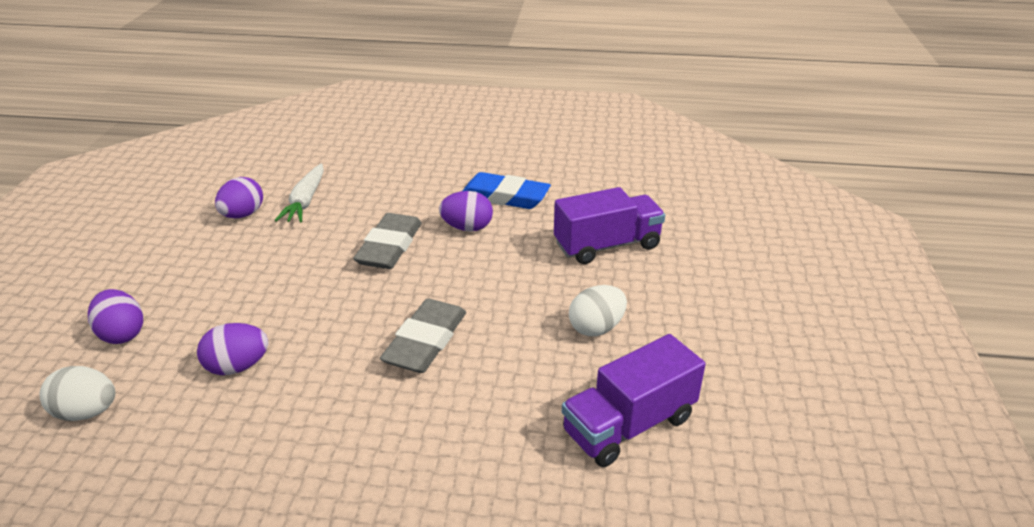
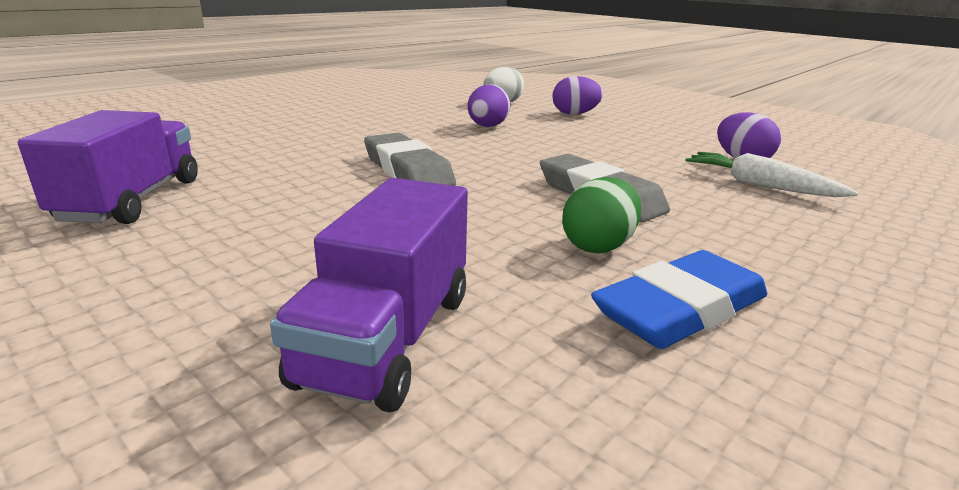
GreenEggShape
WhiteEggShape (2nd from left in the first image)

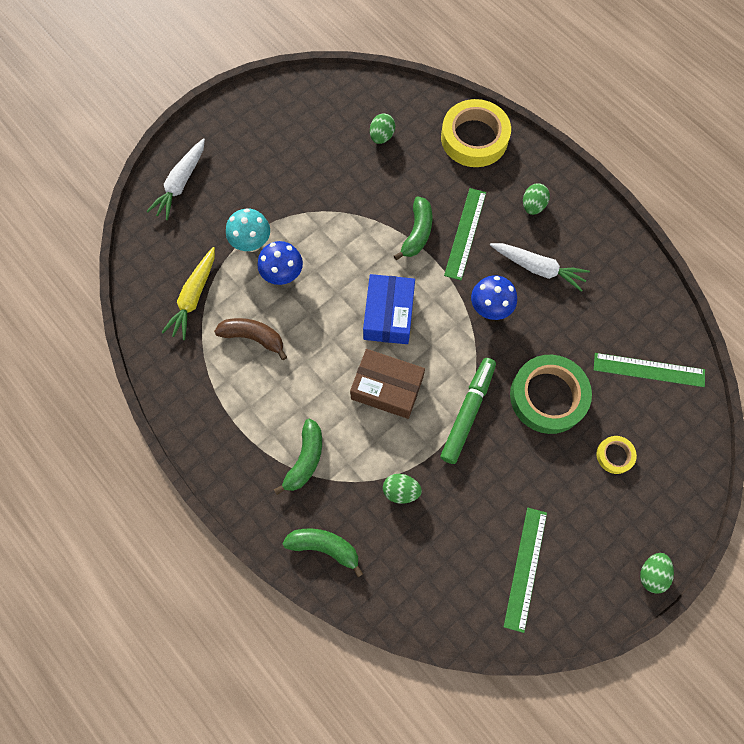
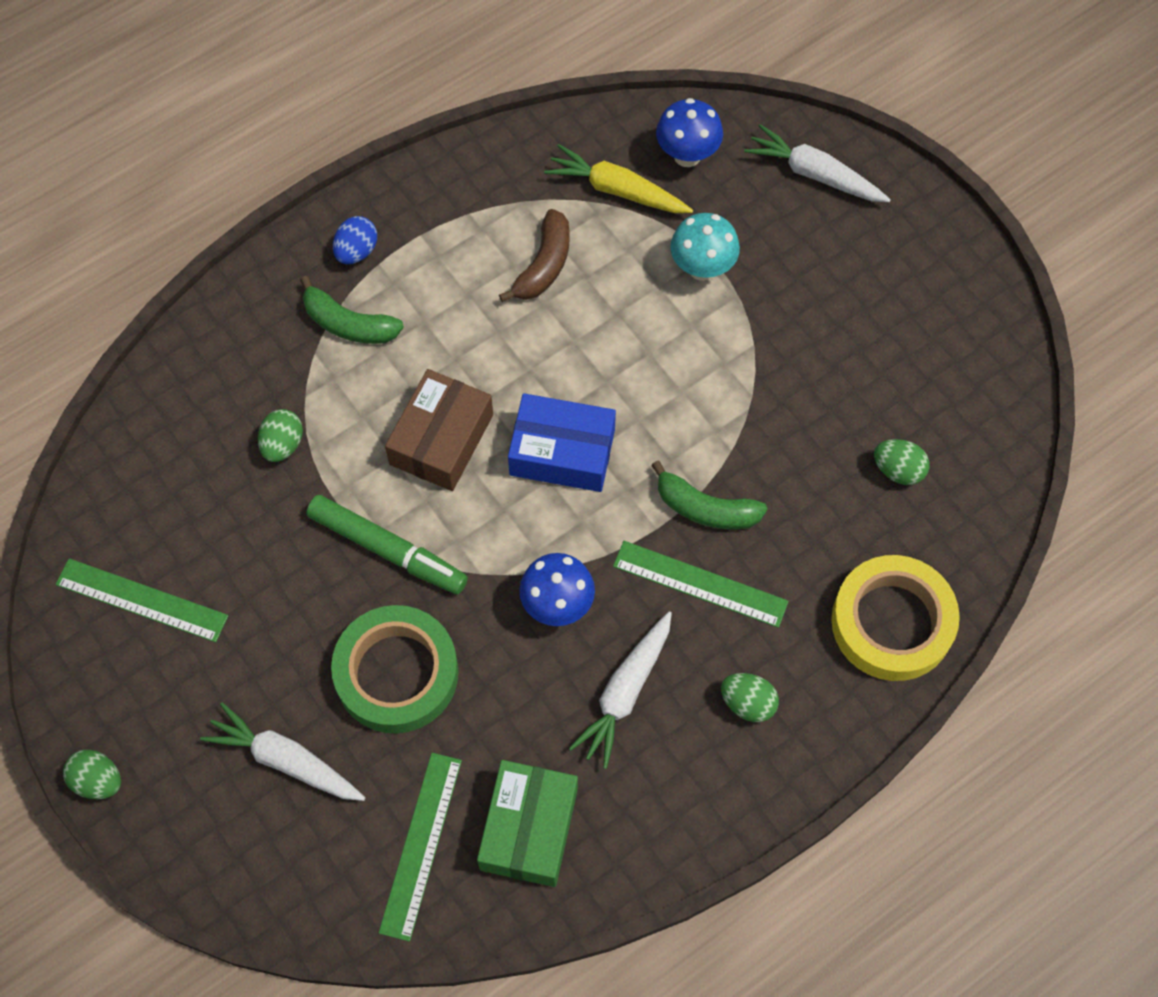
RoyalBlueMushroom (2nd from left)
GreenToyBanana (2nd from left in the first image)
WhiteRootVegetable (1st from left)
RoyalBlueEggShape
GreenParcel

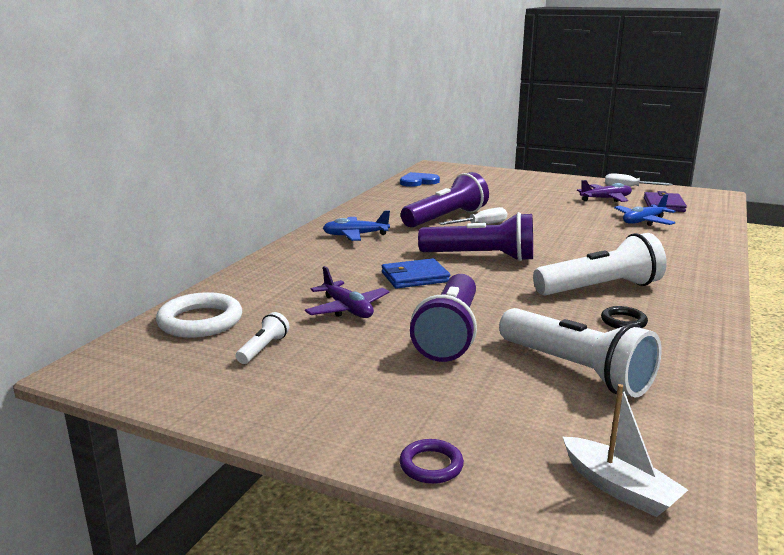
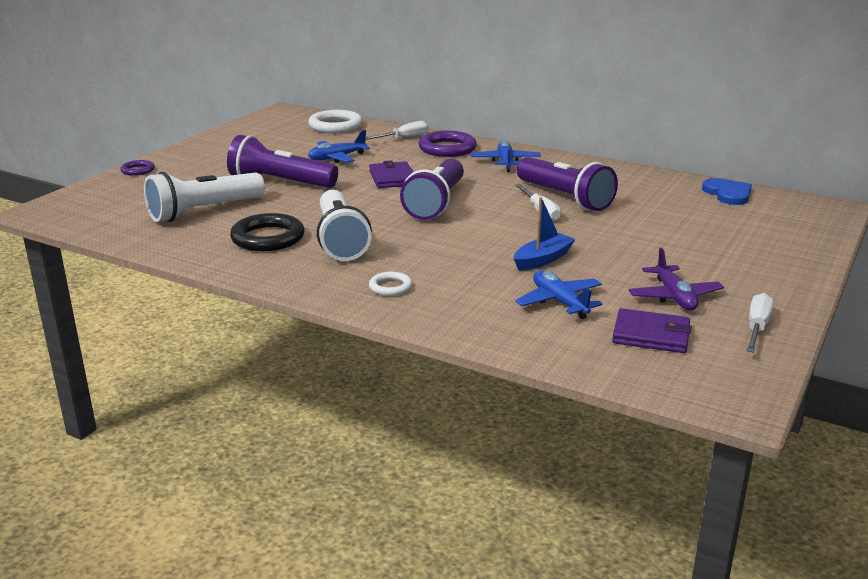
WhiteFlashlight (1st from left in the first image)
RoyalBlueAeroplane (1st from left)
VioletWallet (1st from left)
WhiteToyBoat
BlackRing
WhiteHandScrewdriver (1st from left)
WhiteRing (2nd from left)
VioletRing (2nd from left)
RoyalBlueToyBoat

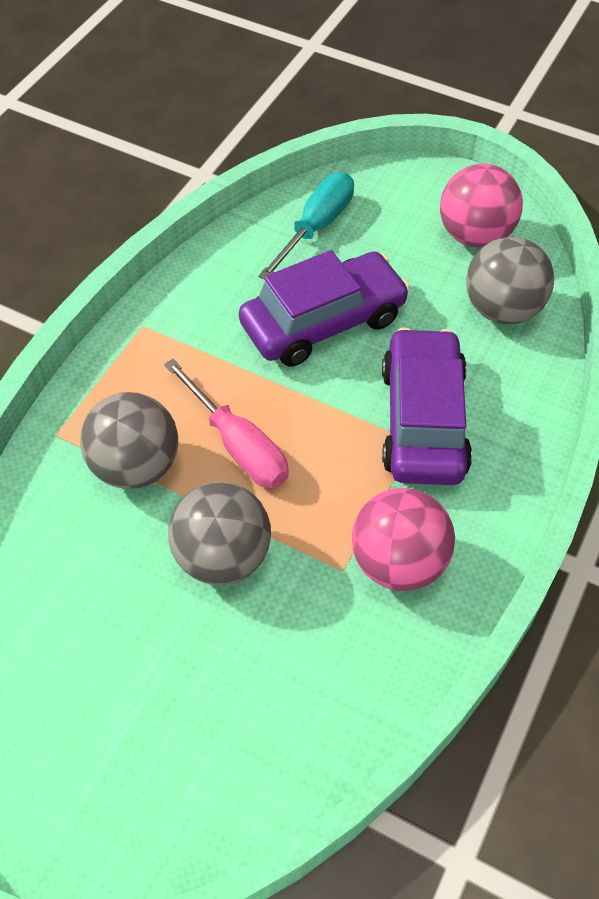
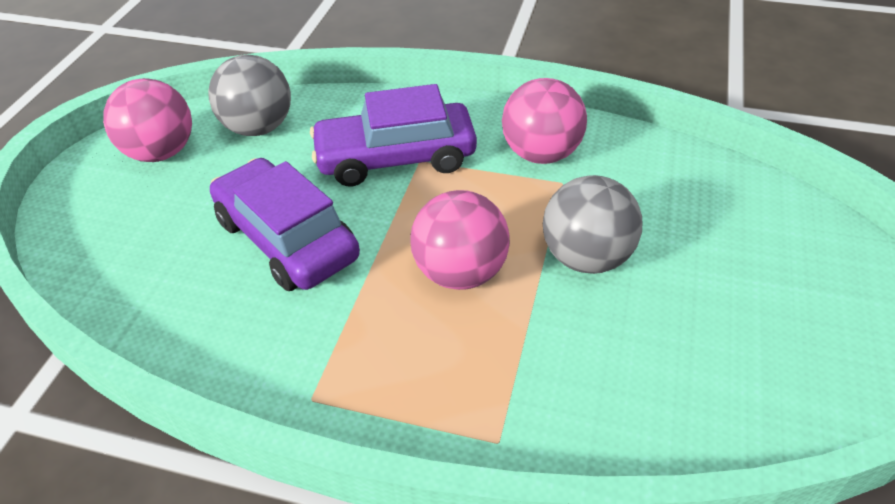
GreyPlayBall (1st from left in the first image)
PinkPlayBall (2nd from left)
AquaHandScrewdriver

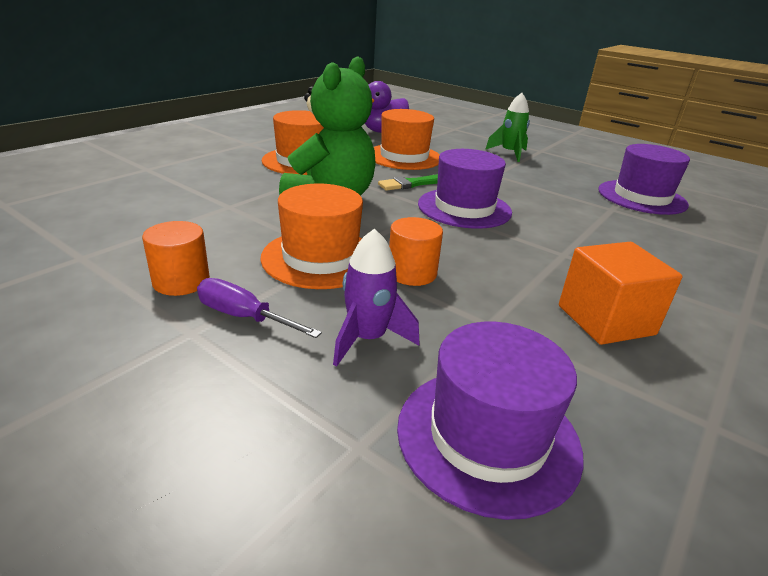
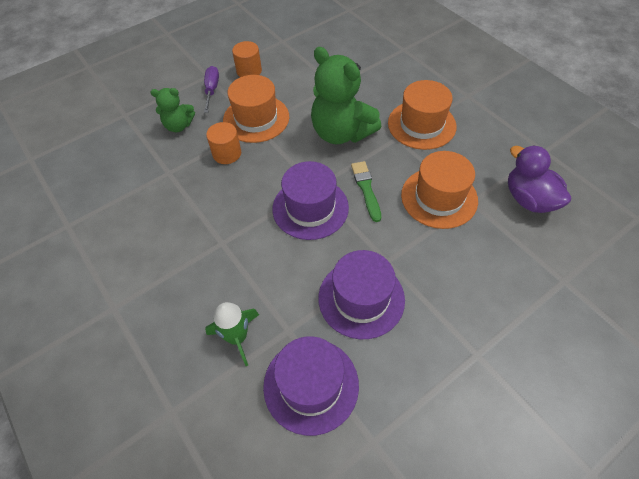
VioletHandScrewdriver
GreenTeddy (1st from left)
VioletHat (3rd from left)
GreenSpaceship
OrangeColouredSolidCube

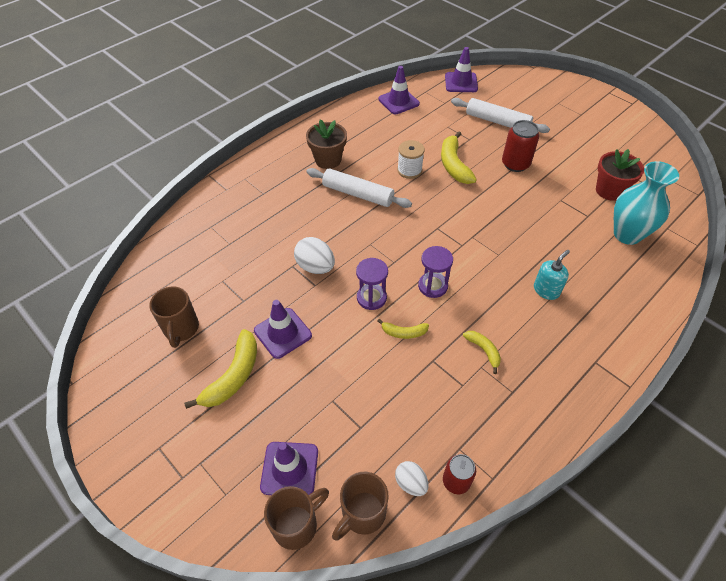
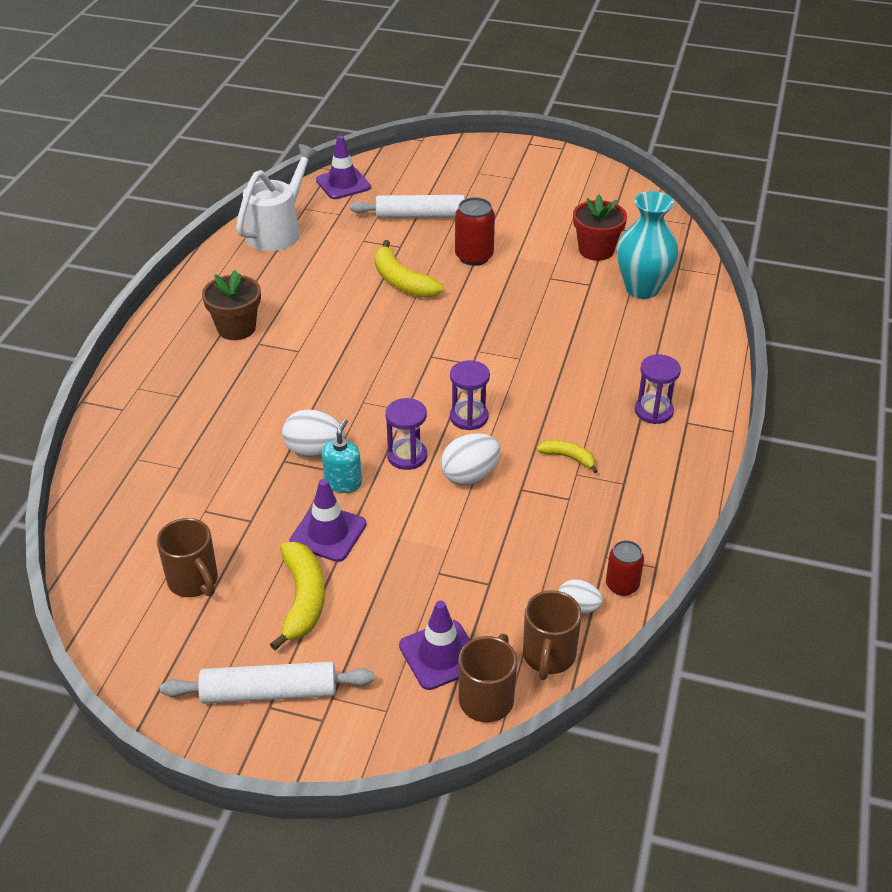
WhiteDoughRoller (1st from left)
WhiteEggShape (2nd from left)
WhiteSprinklingCan
WhiteBobbin
AquaSoapPump
VioletSandglass (3rd from left)

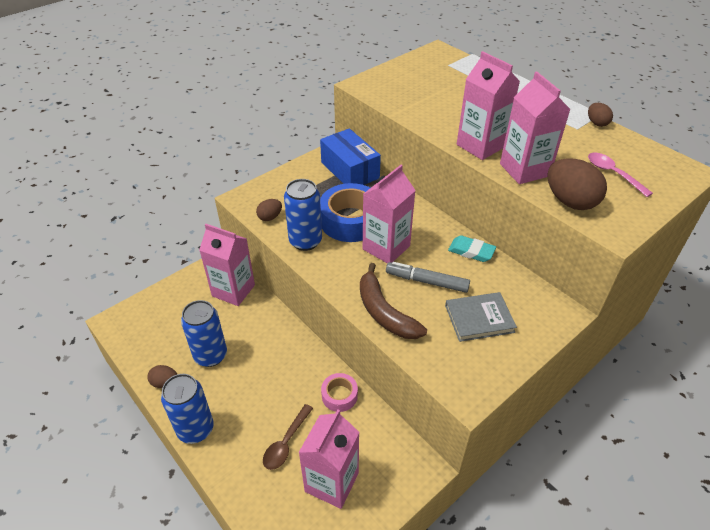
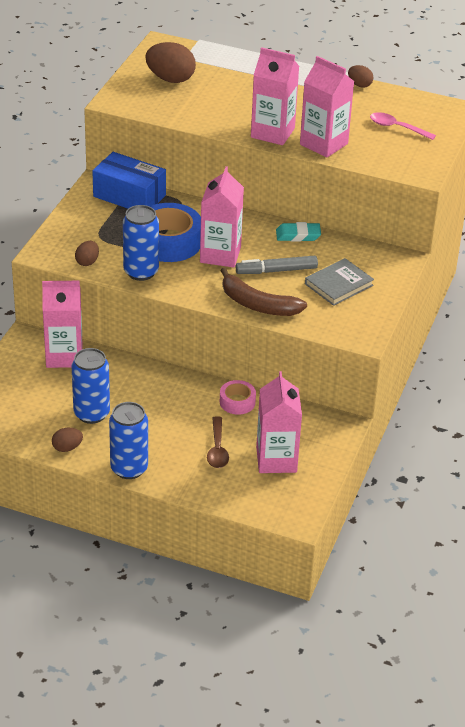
DarkBrownEggShape (3rd from left)

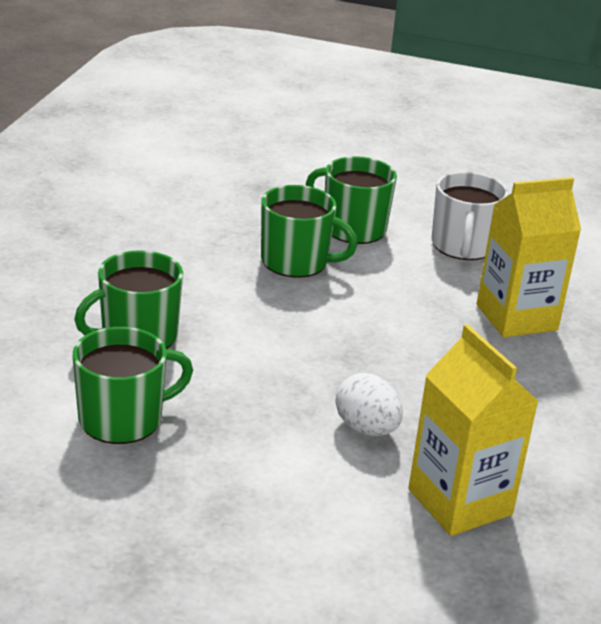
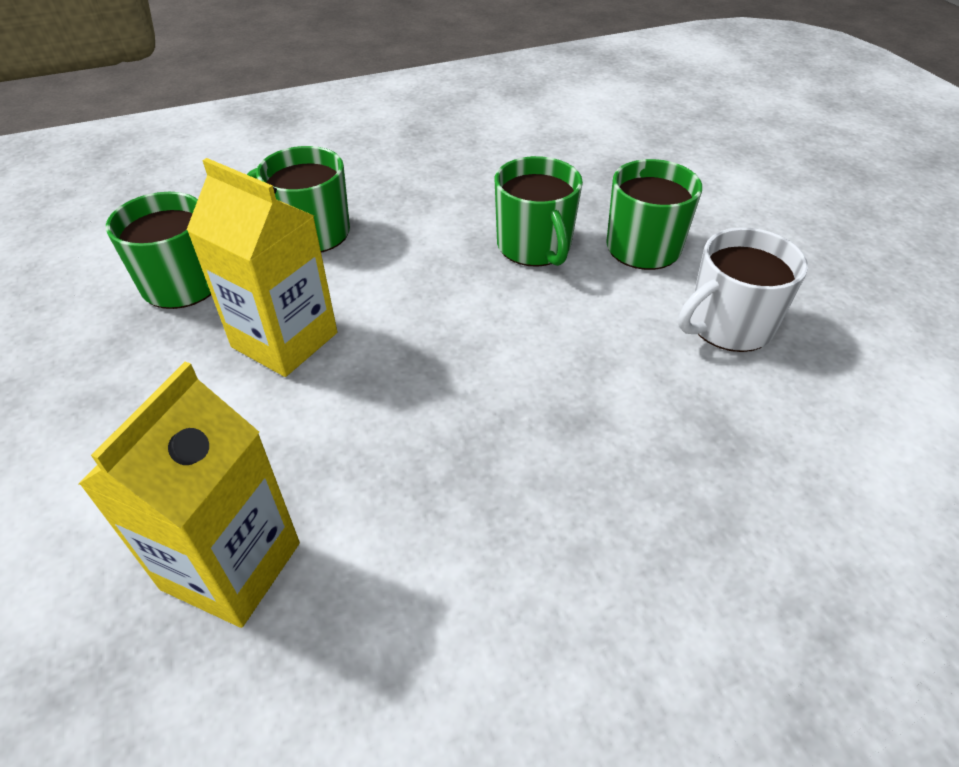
WhiteEggShape
YellowJuiceCarton (2nd from left)

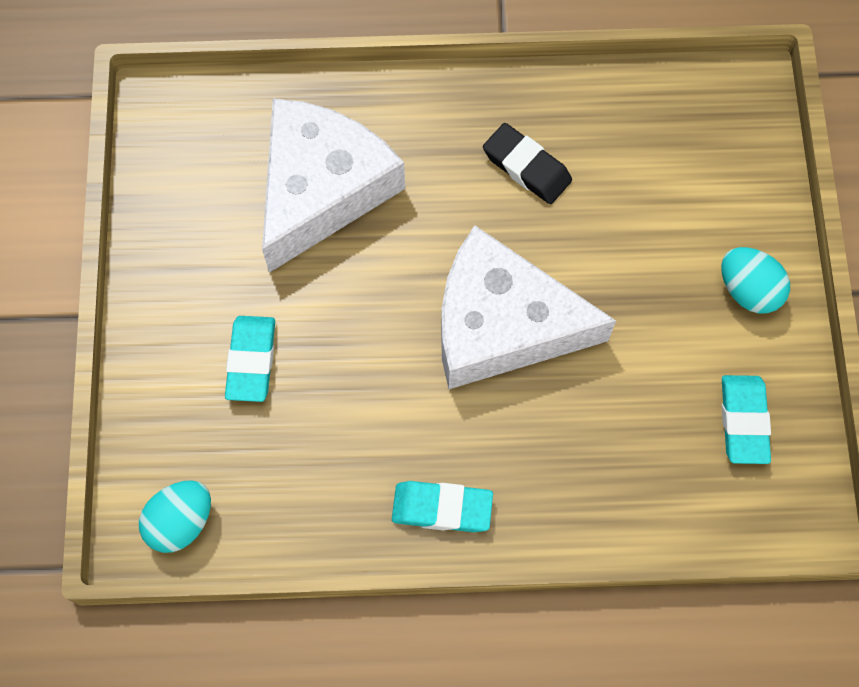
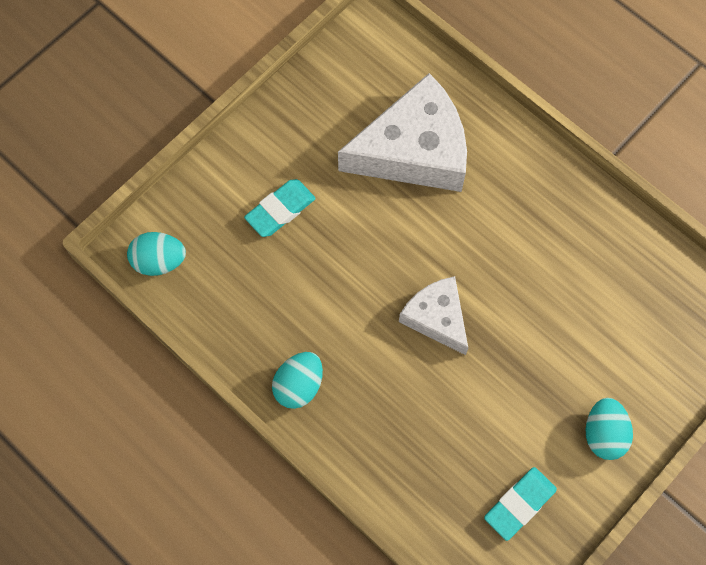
AquaEggShape (2nd from left)
WhitePieceOfCheese (2nd from left)
BlackPencilEraser

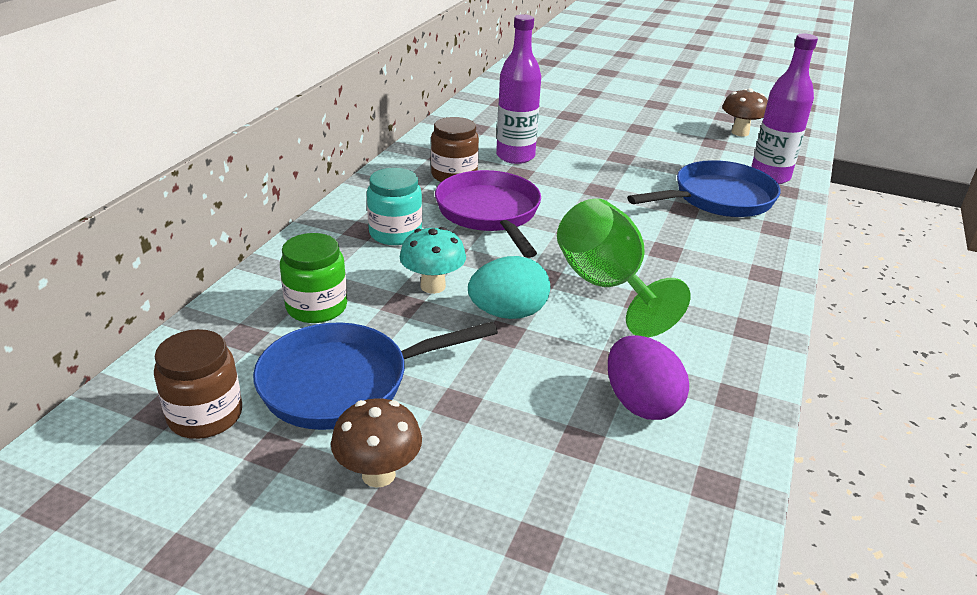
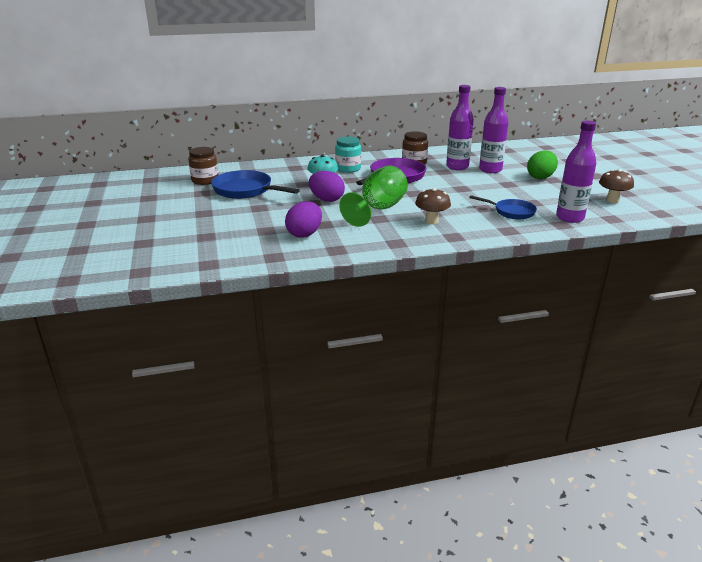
GreenJamJar
DarkBrownMushroom (1st from left)
VioletEggShape (2nd from left)
RoyalBluePan (2nd from left)
VioletBottle (2nd from left)
GreenEggShape

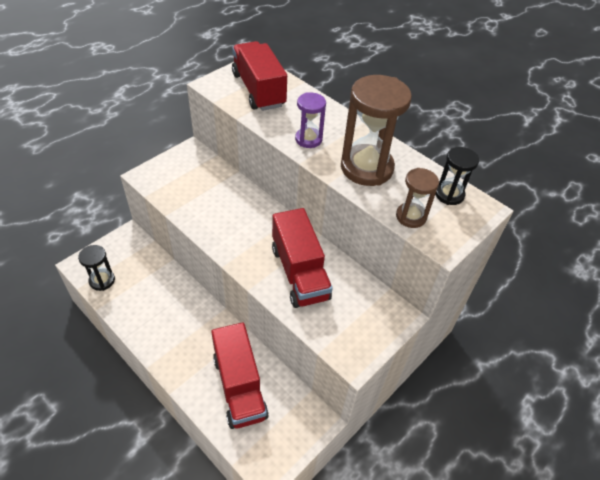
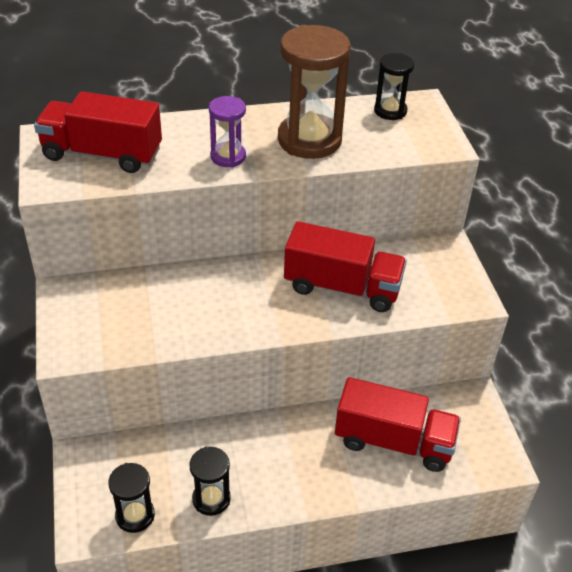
DarkBrownSandglass (2nd from left in the first image)
BlackSandglass (2nd from left)

